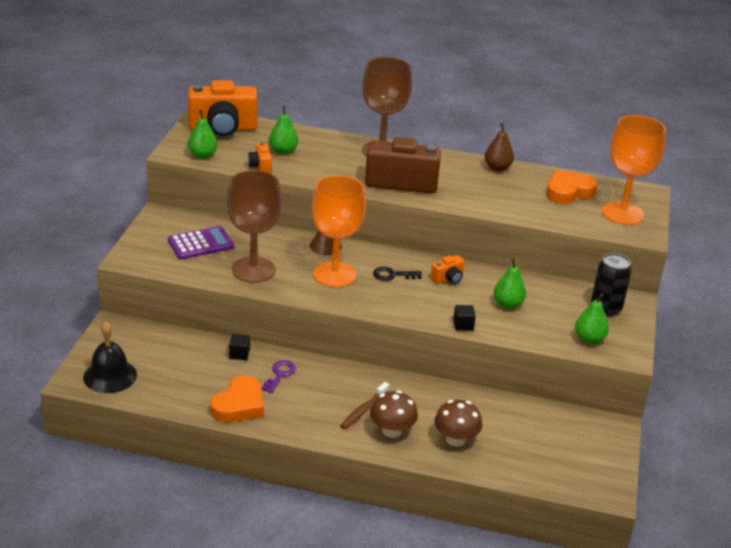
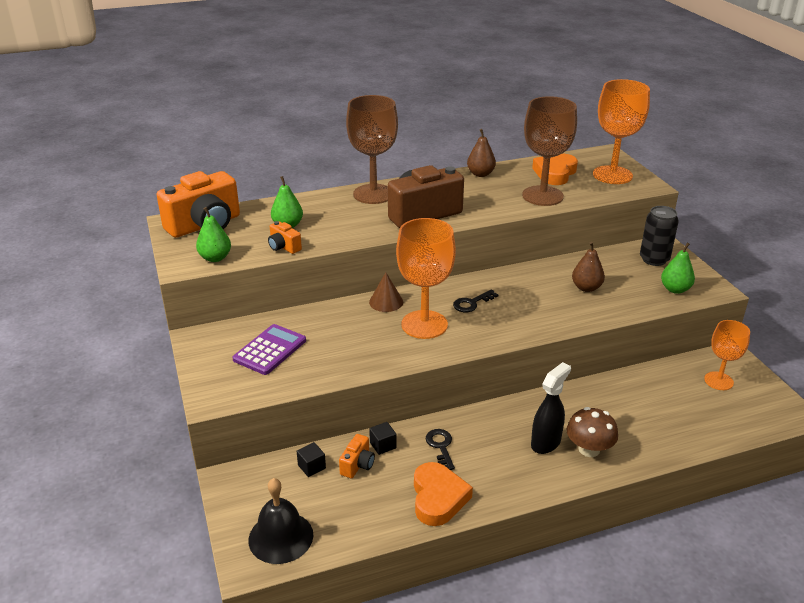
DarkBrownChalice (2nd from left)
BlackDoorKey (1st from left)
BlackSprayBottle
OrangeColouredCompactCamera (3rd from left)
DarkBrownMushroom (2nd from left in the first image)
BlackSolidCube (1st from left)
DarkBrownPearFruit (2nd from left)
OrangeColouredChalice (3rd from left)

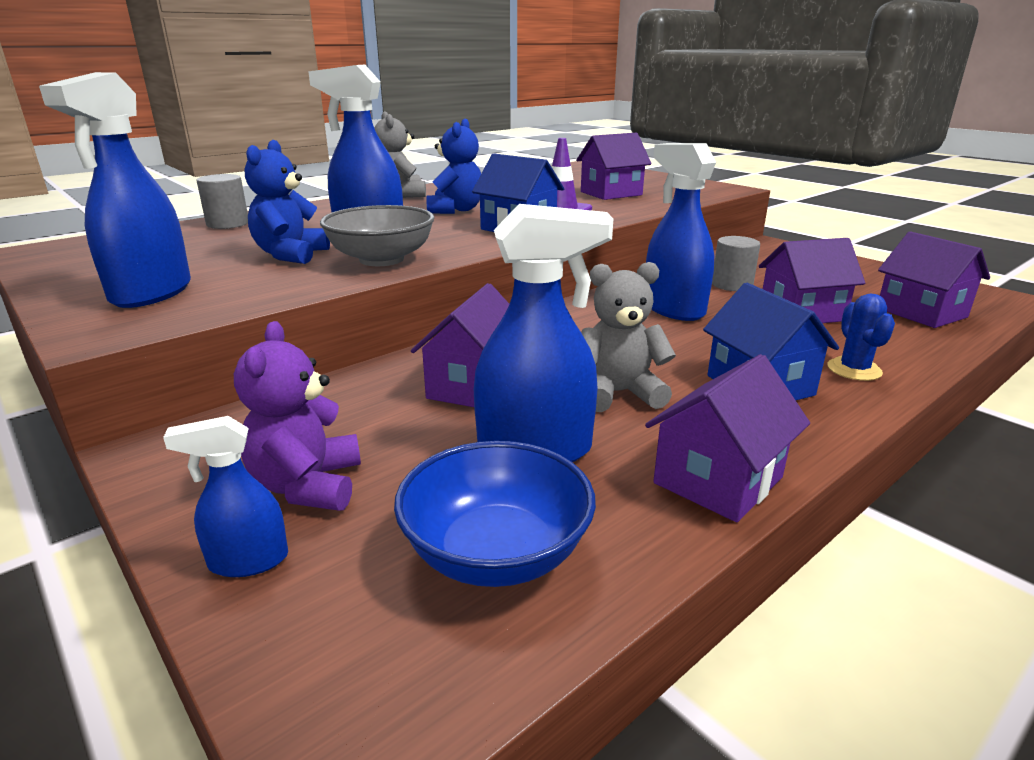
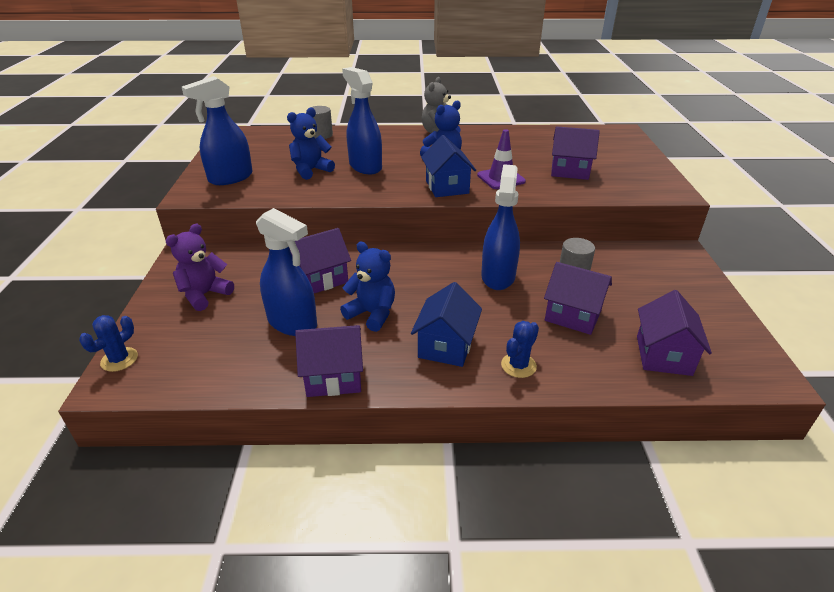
RoyalBlueSprayBottle (2nd from left in the first image)
GreyBowl
RoyalBlueBowl
RoyalBlueTeddy (2nd from left)
RoyalBlueCactus (1st from left)

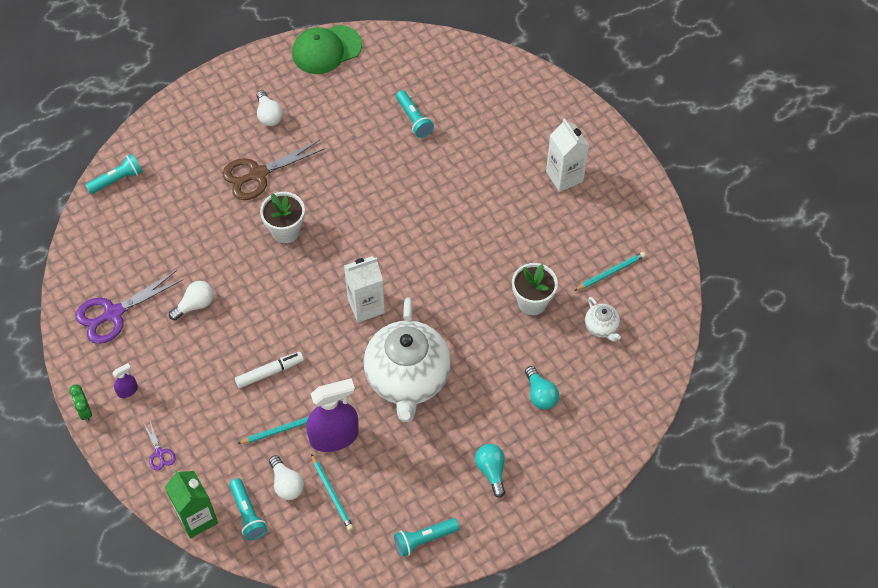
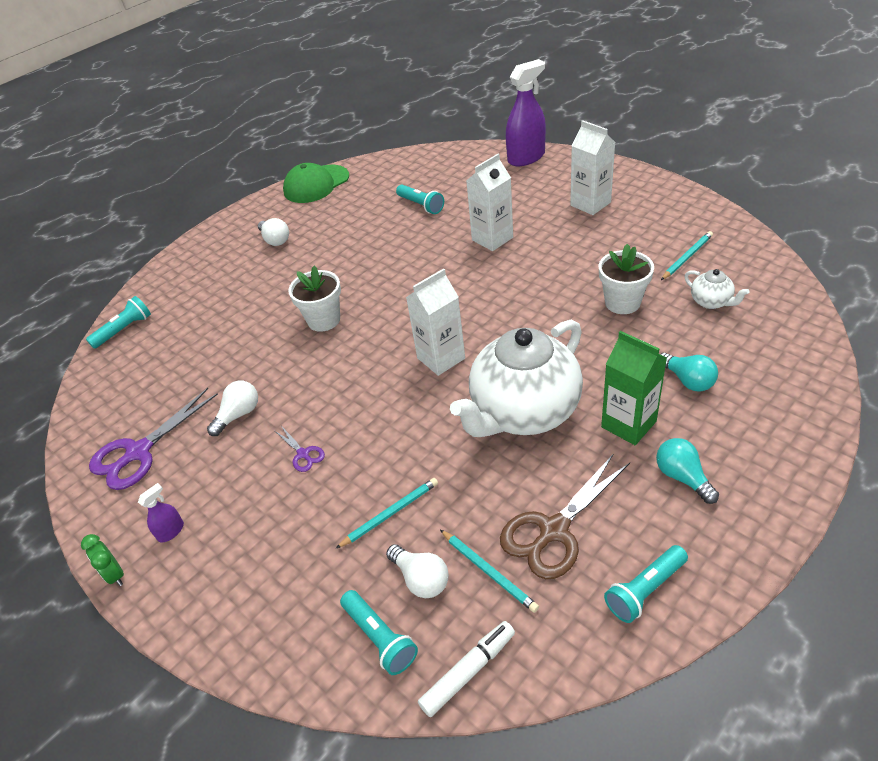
VioletPairOfScissors (2nd from left)
GreenJuiceCarton
DarkBrownPairOfScissors
WhiteMarker
VioletSprayBottle (2nd from left)
WhiteTeapot (1st from left)
WhiteJuiceCarton (2nd from left)

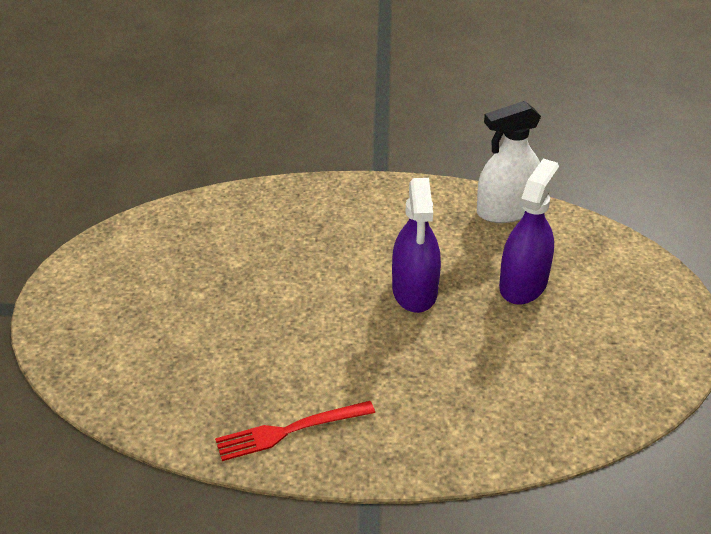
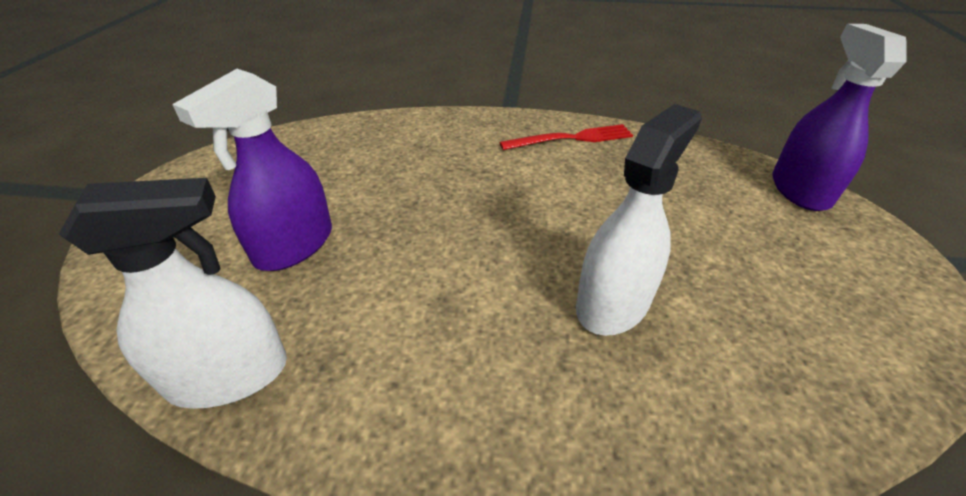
VioletSprayBottle (2nd from left)
WhiteSprayBottle (2nd from left)

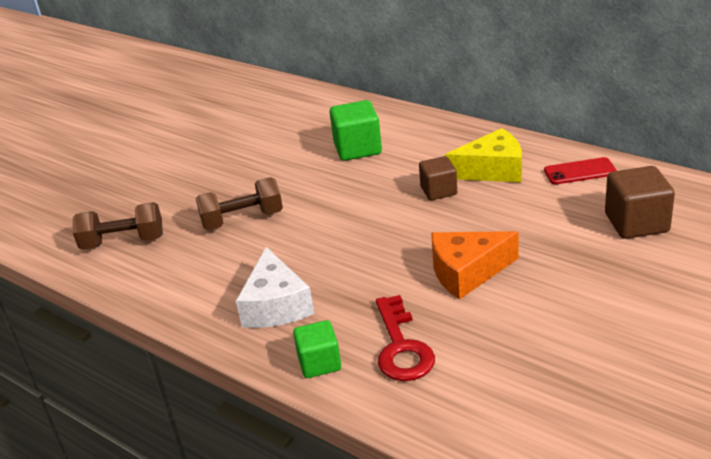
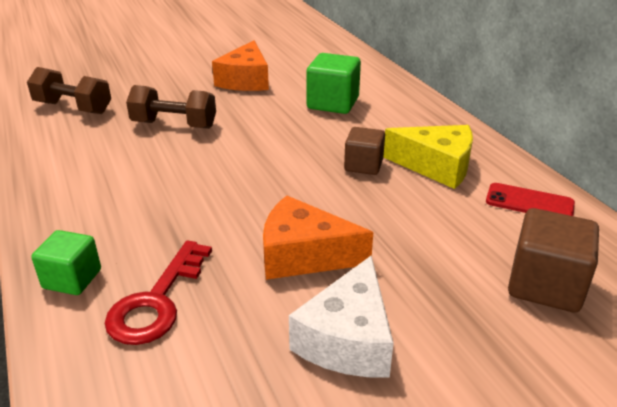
WhitePieceOfCheese
OrangeColouredPieceOfCheese (1st from left)

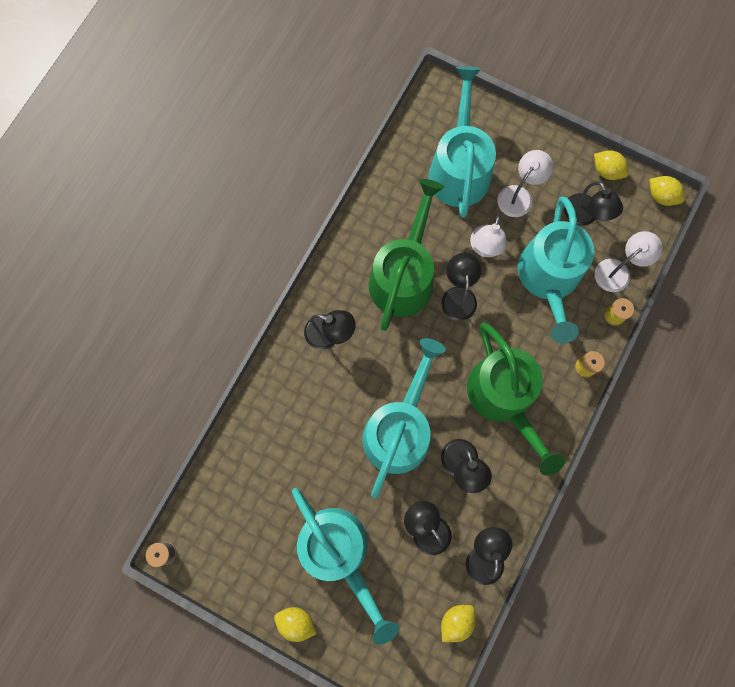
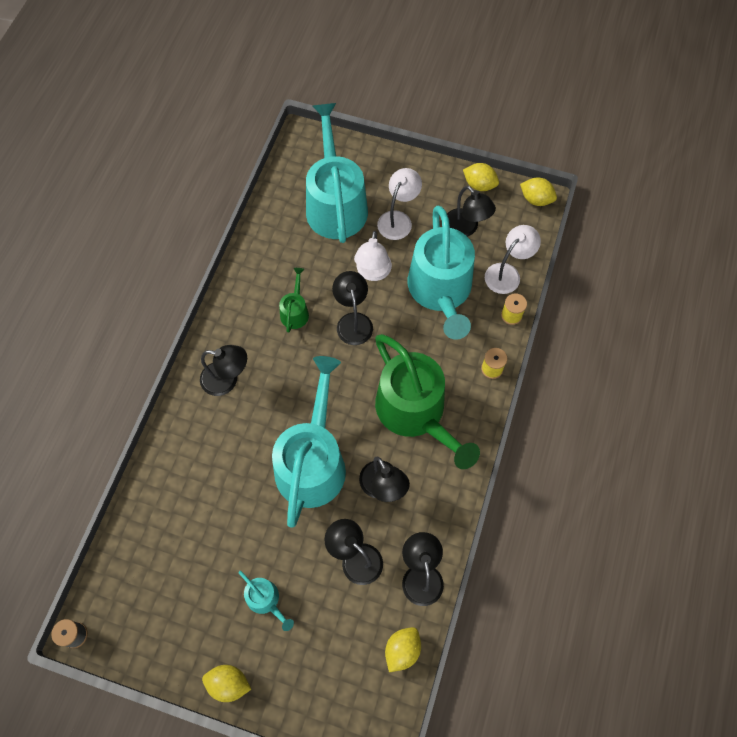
AquaSprinklingCan (1st from left)
GreenSprinklingCan (1st from left)

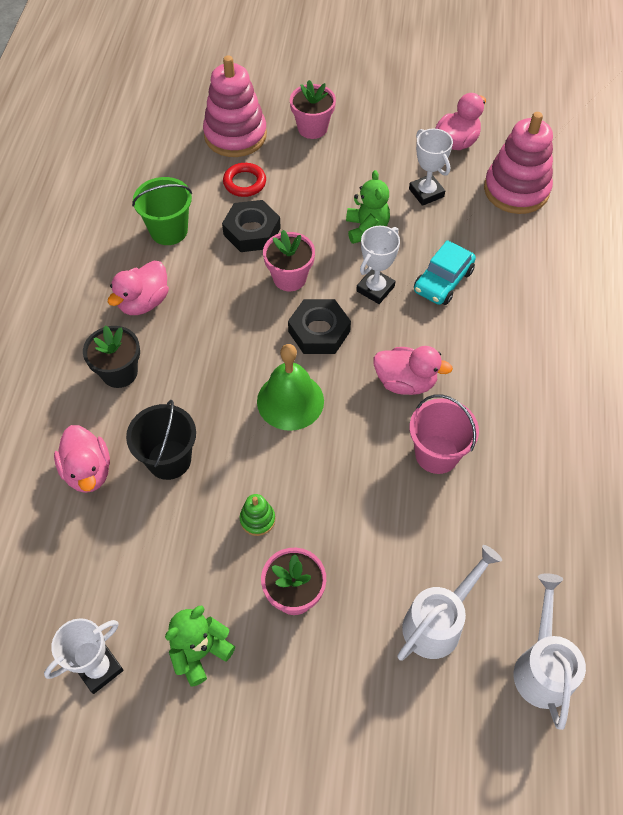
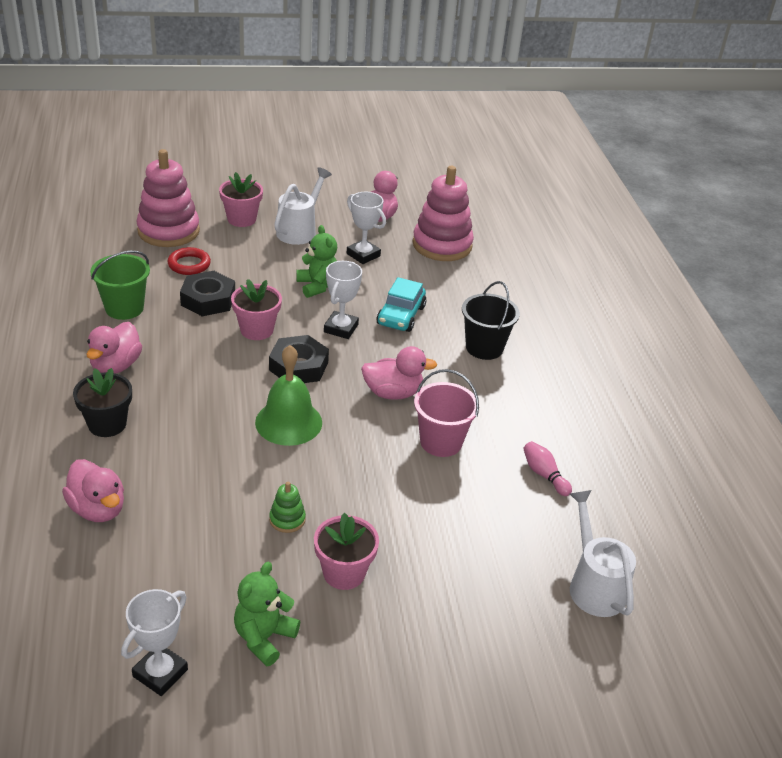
BlackBucket
WhiteSprinklingCan (1st from left)
PinkTenpin

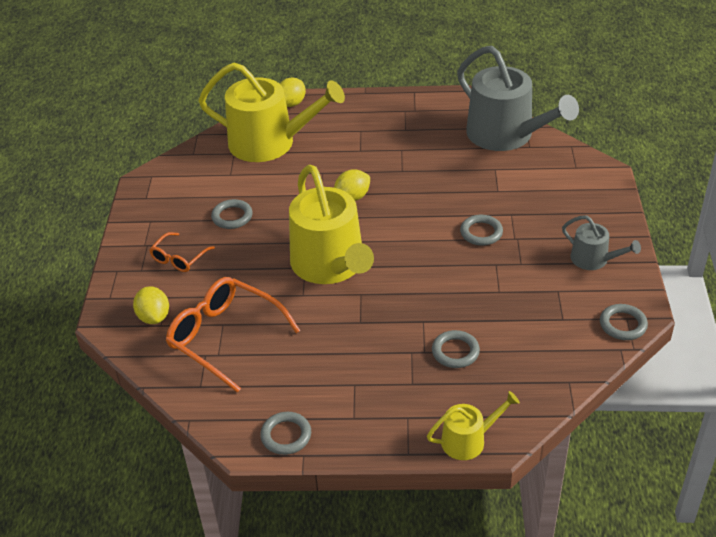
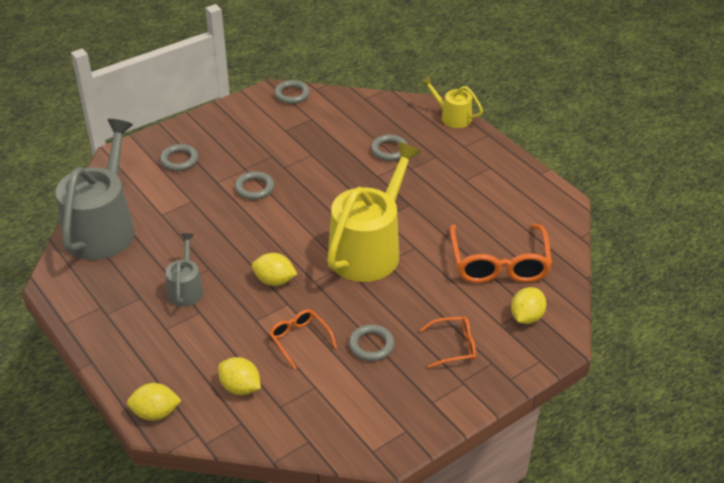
YellowCitrusFruit (2nd from left)
GreyRing (1st from left)
GreySprinklingCan (2nd from left)
OrangeColouredSpectacles (1st from left)

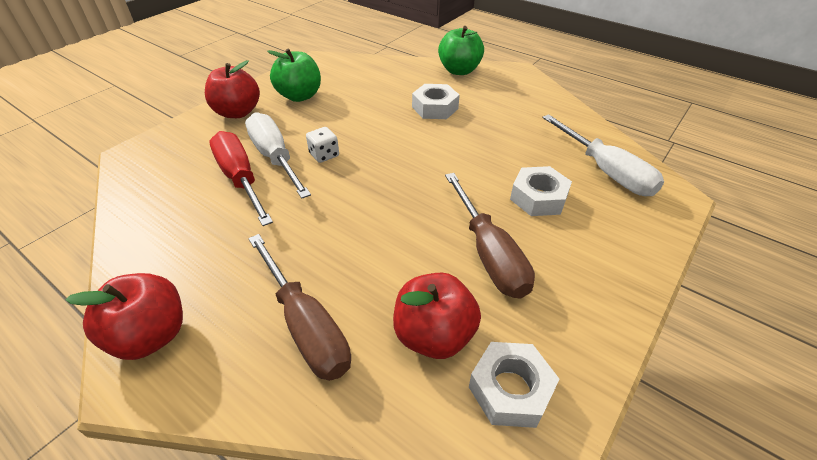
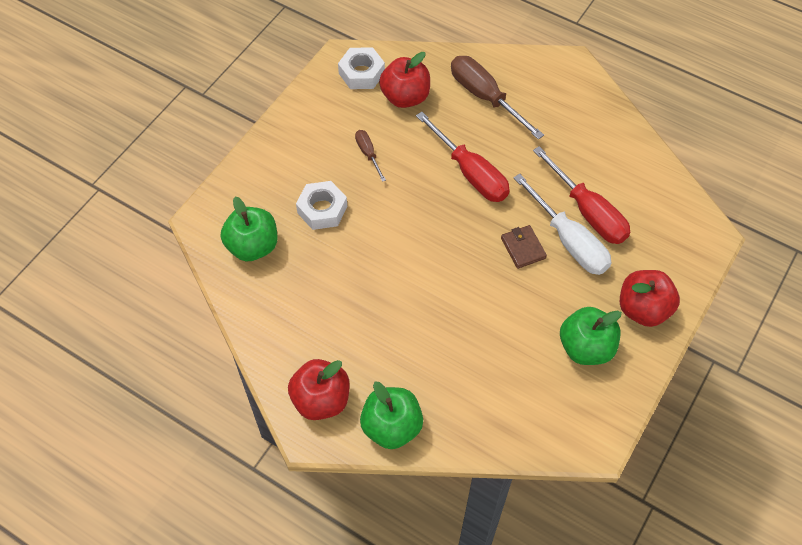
RedToyApple (1st from left)
DarkBrownWallet
WhiteHexNut (1st from left in the first image)
DarkBrownHandScrewdriver (1st from left)
GreenToyApple (1st from left)
RedHandScrewdriver (1st from left)

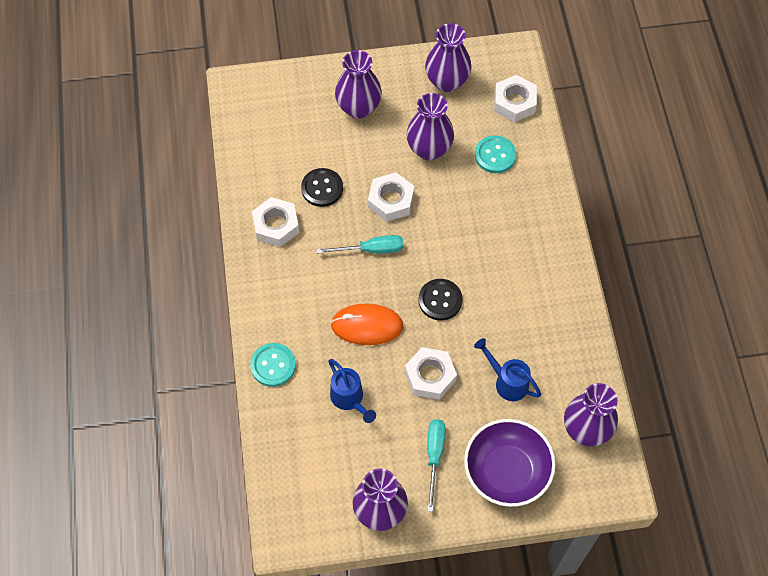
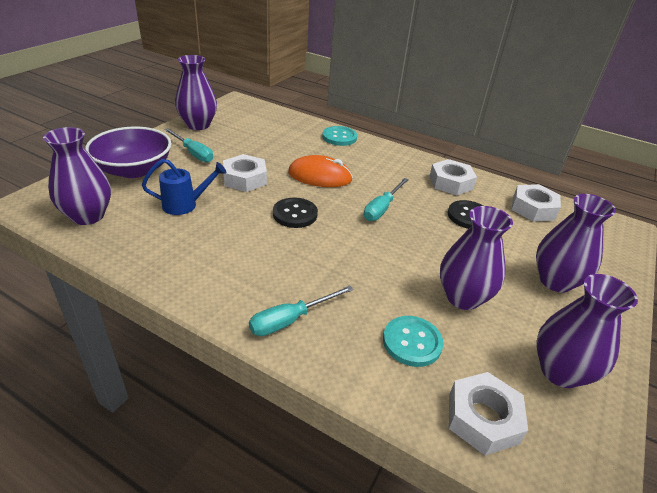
RoyalBlueSprinklingCan (1st from left in the first image)
OrangeColouredComputerMouse
WhiteHexNut (4th from left)
AquaHandScrewdriver (2nd from left)

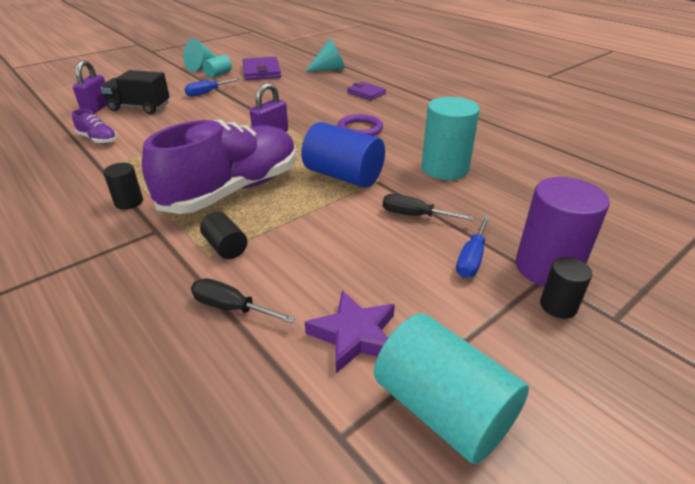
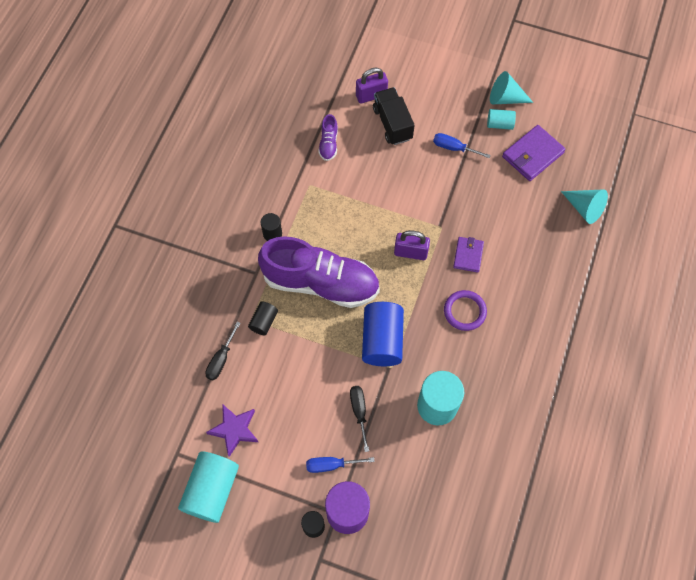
BlackHandScrewdriver (1st from left)
VioletWallet (1st from left)

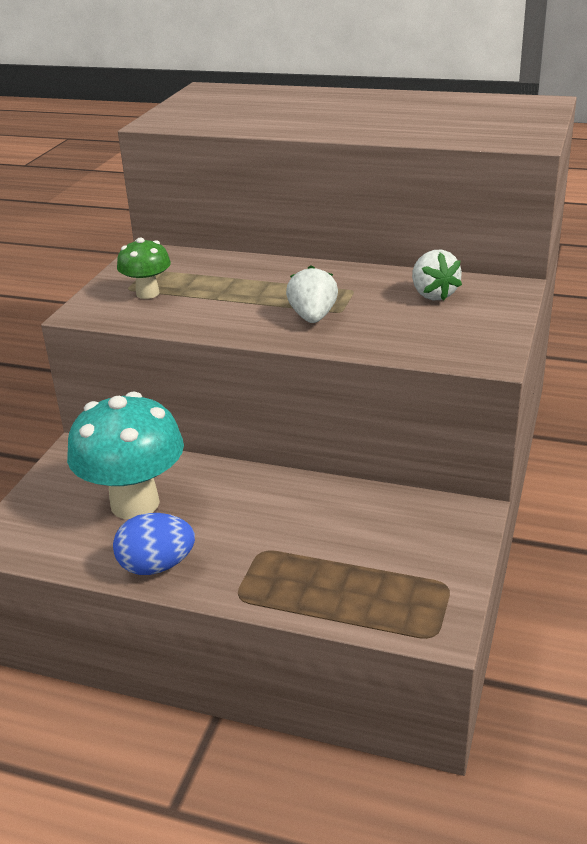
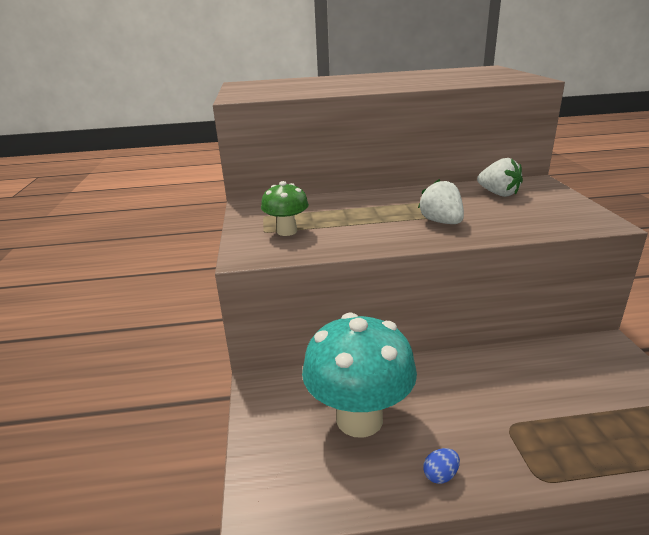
RoyalBlueEggShape

